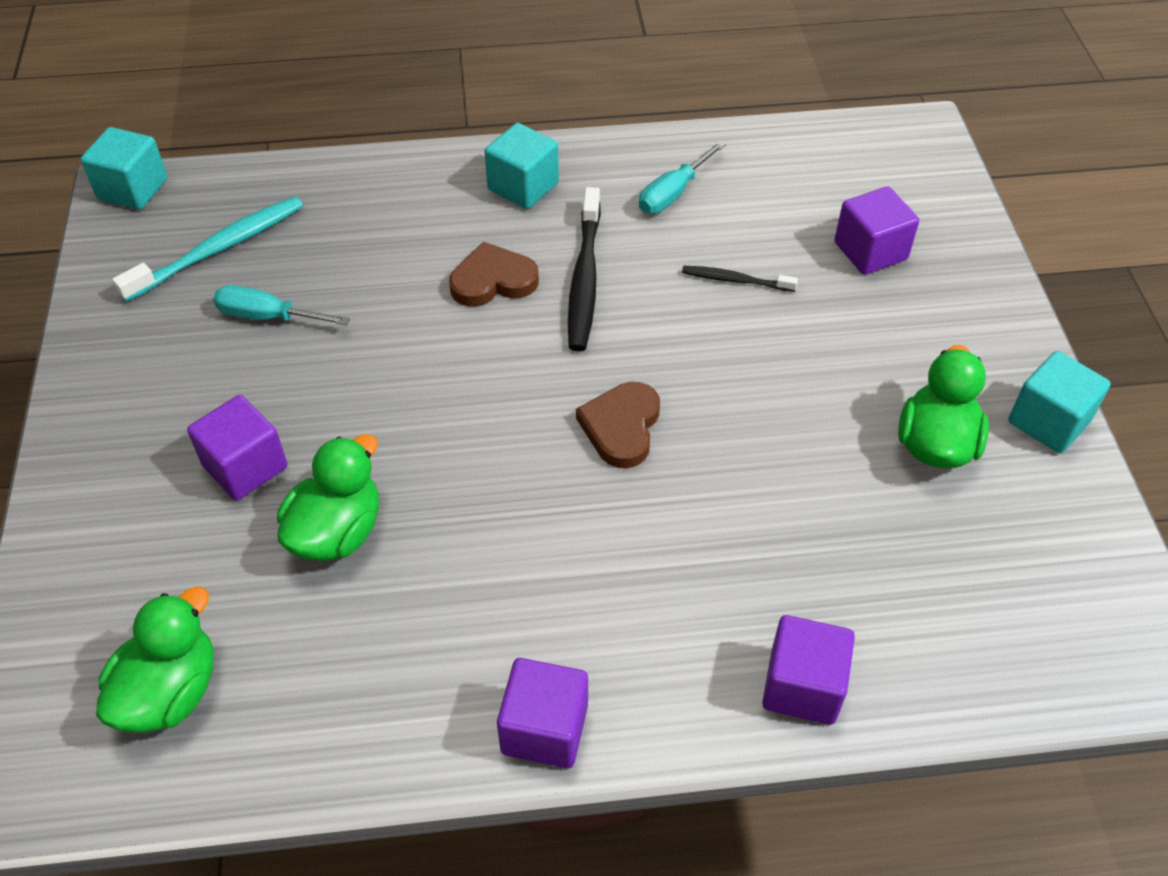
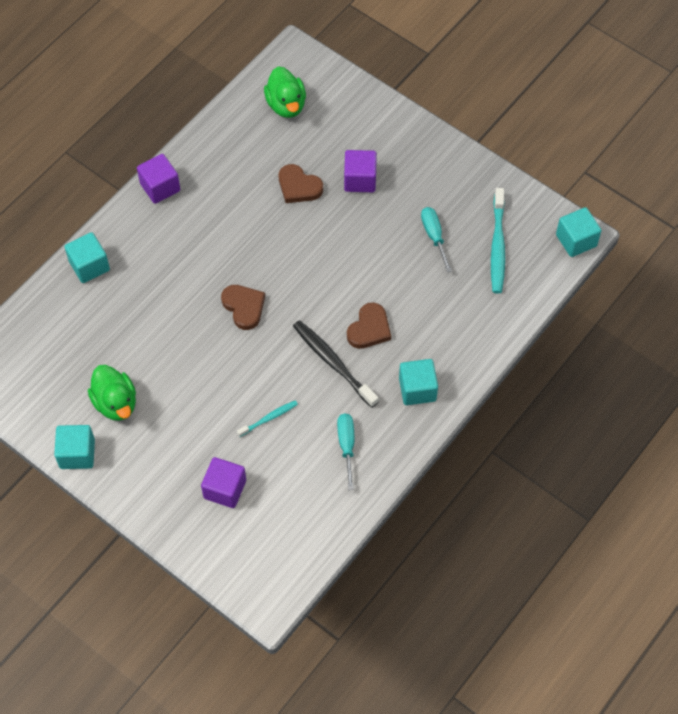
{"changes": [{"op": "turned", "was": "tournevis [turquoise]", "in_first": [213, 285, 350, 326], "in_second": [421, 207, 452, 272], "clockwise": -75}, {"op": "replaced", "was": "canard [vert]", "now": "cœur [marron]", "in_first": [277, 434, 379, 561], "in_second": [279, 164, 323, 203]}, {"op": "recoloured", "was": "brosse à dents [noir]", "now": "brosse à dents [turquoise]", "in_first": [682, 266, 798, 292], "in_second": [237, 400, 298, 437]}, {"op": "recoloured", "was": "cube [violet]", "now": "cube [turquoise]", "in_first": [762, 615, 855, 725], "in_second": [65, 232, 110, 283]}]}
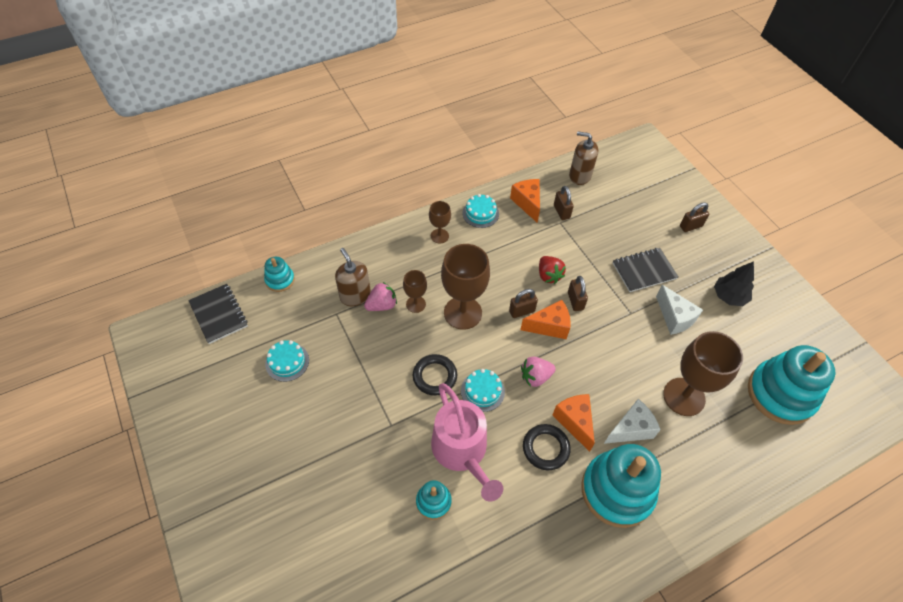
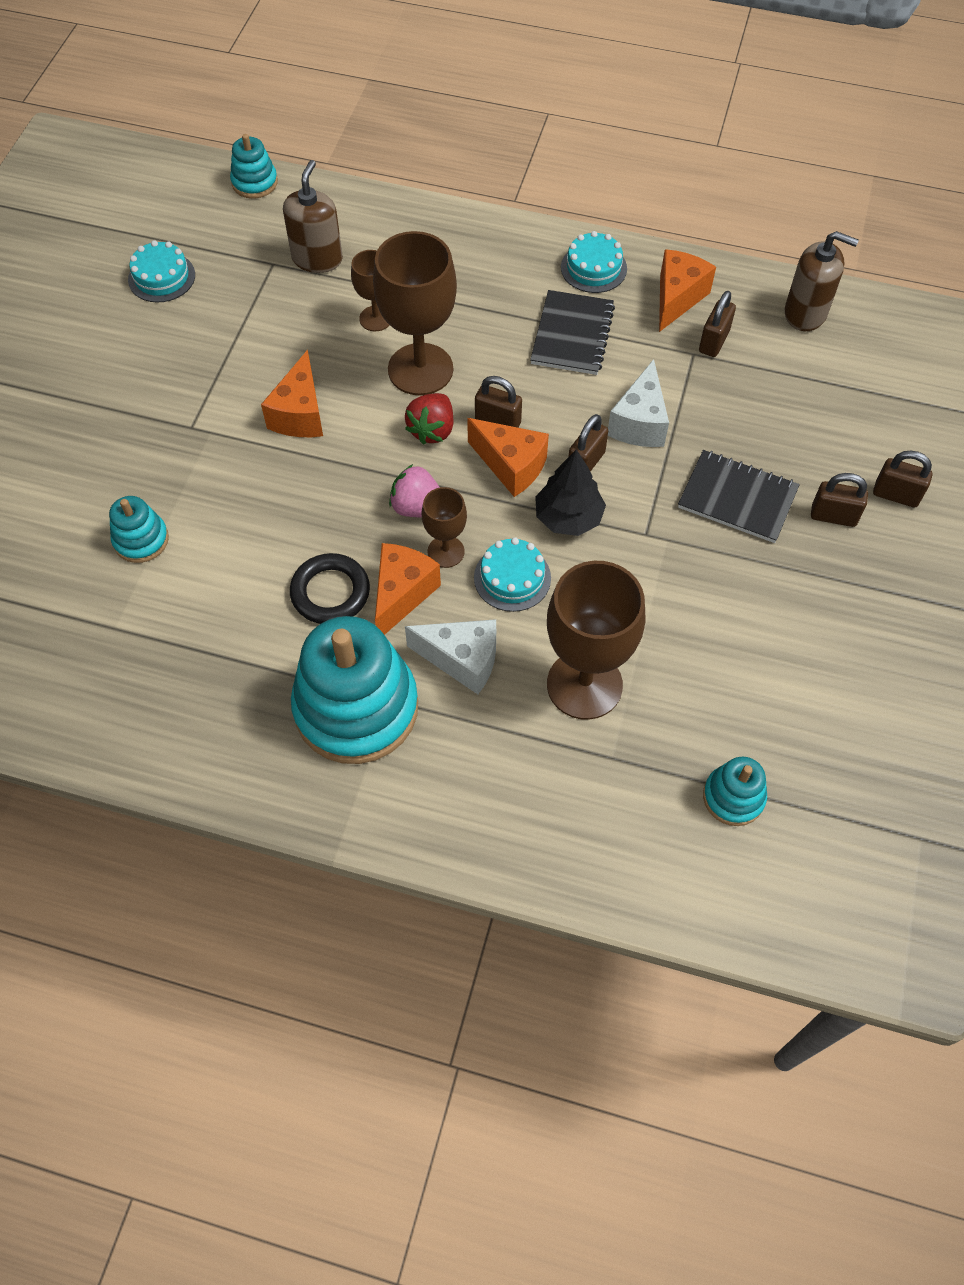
{"changes": [{"op": "moved", "was": "carnet [noir]", "in_first": [188, 284, 248, 344], "in_second": [530, 290, 615, 375]}, {"op": "removed", "was": "fraise [rose]", "in_first": [364, 282, 397, 311]}, {"op": "replaced", "was": "anneau [noir]", "now": "fromage [orange]", "in_first": [413, 354, 457, 396], "in_second": [261, 350, 323, 437]}, {"op": "moved", "was": "verre à pied [marron]", "in_first": [429, 201, 451, 243], "in_second": [422, 487, 467, 568]}, {"op": "removed", "was": "arrosoir [rose]", "in_first": [431, 383, 503, 501]}, {"op": "moved", "was": "gâteau [turquoise]", "in_first": [461, 369, 505, 412], "in_second": [474, 537, 551, 612]}, {"op": "moved", "was": "fraise [rouge]", "in_first": [539, 256, 566, 284], "in_second": [405, 393, 453, 445]}, {"op": "turned", "was": "distributeur de savon [marron]", "in_first": [569, 131, 598, 185], "in_second": [785, 231, 859, 331], "clockwise": 135}, {"op": "moved", "was": "fromage [blanc]", "in_first": [656, 285, 703, 335], "in_second": [608, 359, 669, 447]}, {"op": "moved", "was": "arbre [noir]", "in_first": [714, 261, 754, 306], "in_second": [535, 450, 606, 536]}, {"op": "resized", "was": "jouet à empiler [turquoise]", "in_first": [748, 345, 835, 425], "in_second": [703, 757, 767, 826], "ratio": 0.48}, {"op": "added", "now": "cadenas [marron]", "in_second": [811, 473, 868, 527]}]}
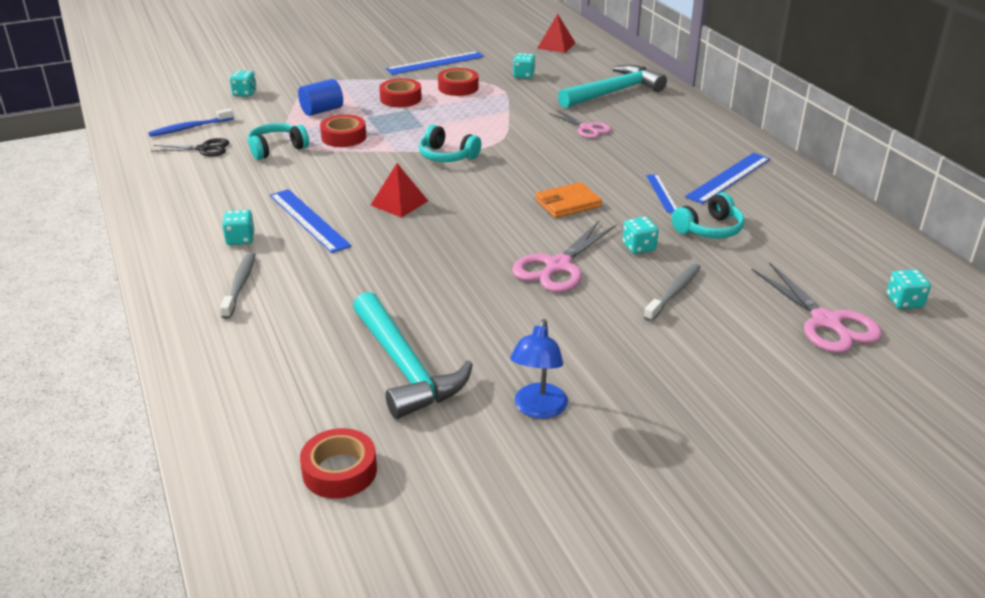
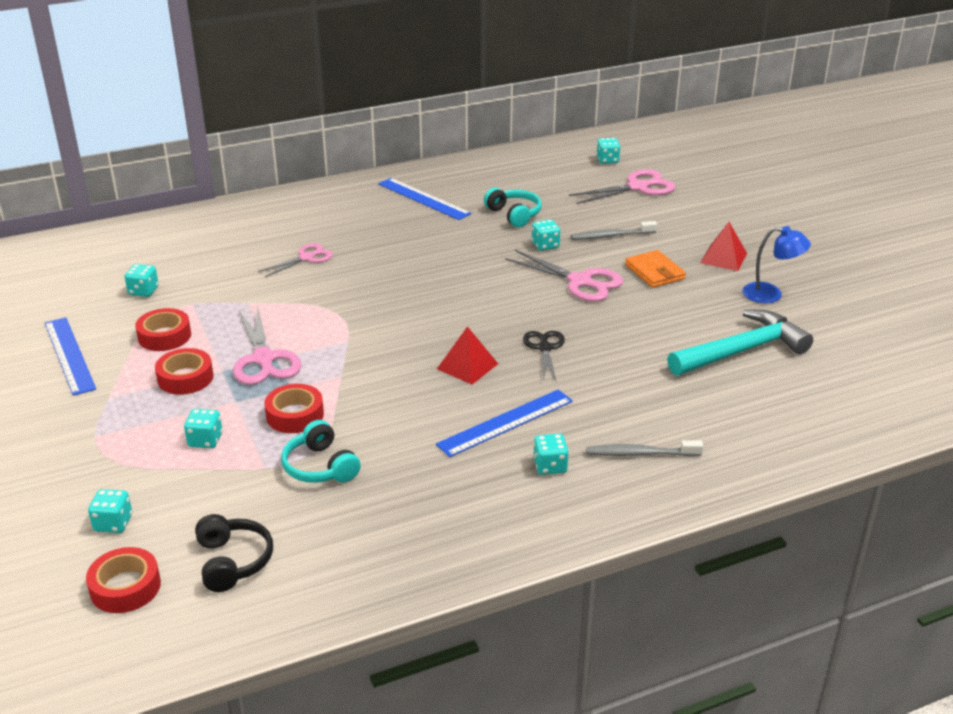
{"changes": [{"op": "replaced", "was": "brosse à dents [bleu]", "now": "casque audio [noir]", "in_first": [148, 108, 234, 137], "in_second": [195, 514, 273, 592]}, {"op": "moved", "was": "ciseaux [noir]", "in_first": [151, 138, 230, 157], "in_second": [523, 331, 565, 382]}, {"op": "replaced", "was": "cylindre [bleu]", "now": "dé [turquoise]", "in_first": [298, 79, 343, 116], "in_second": [184, 409, 222, 448]}, {"op": "moved", "was": "ruban adhésif [rouge]", "in_first": [300, 428, 377, 499], "in_second": [86, 547, 161, 613]}, {"op": "removed", "was": "casque audio [turquoise]", "in_first": [419, 125, 481, 162]}, {"op": "moved", "was": "portefeuille [orange]", "in_first": [535, 182, 602, 218], "in_second": [625, 250, 686, 288]}, {"op": "moved", "was": "pyramide [rouge]", "in_first": [537, 14, 575, 53], "in_second": [700, 222, 747, 271]}, {"op": "removed", "was": "marteau [turquoise]", "in_first": [558, 65, 667, 108]}, {"op": "turned", "was": "brosse à dents [gris]", "in_first": [644, 263, 701, 322], "in_second": [571, 221, 657, 240], "clockwise": -45}, {"op": "removed", "was": "règle [bleu]", "in_first": [646, 174, 677, 213]}, {"op": "added", "now": "ciseaux [rose]", "in_second": [233, 307, 302, 385]}]}
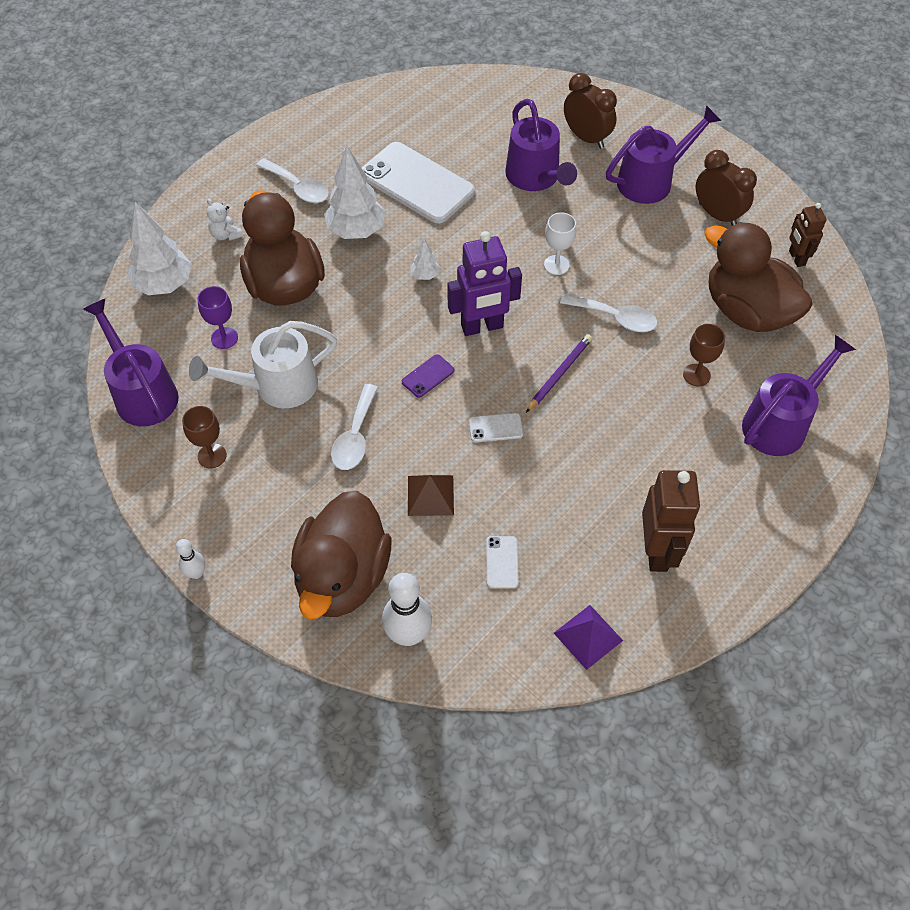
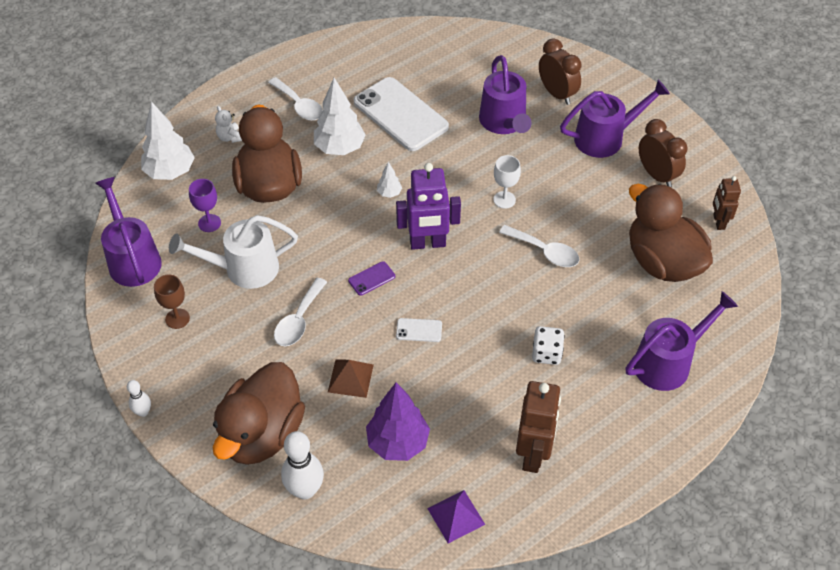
{"changes": [{"op": "replaced", "was": "téléphone [blanc]", "now": "arbre [violet]", "in_first": [486, 536, 519, 588], "in_second": [366, 382, 430, 461]}, {"op": "removed", "was": "crayon [violet]", "in_first": [526, 334, 592, 413]}, {"op": "removed", "was": "verre à pied [marron]", "in_first": [683, 324, 725, 387]}, {"op": "added", "now": "dé [blanc]", "in_second": [532, 326, 565, 365]}]}
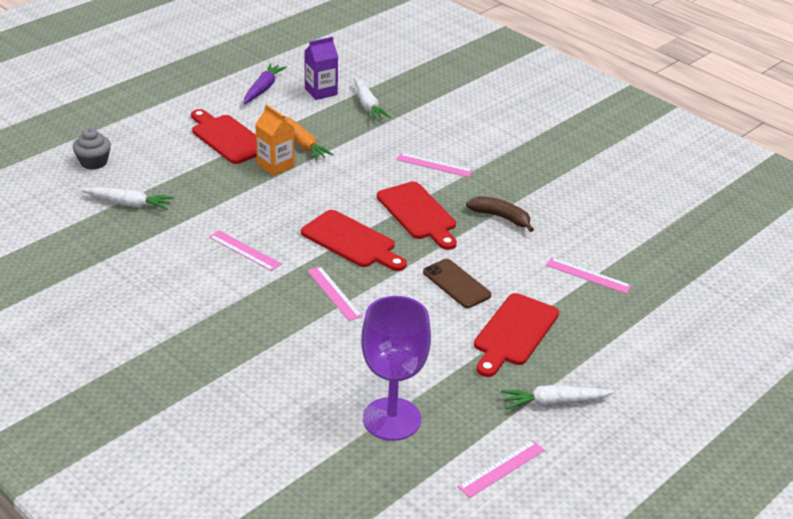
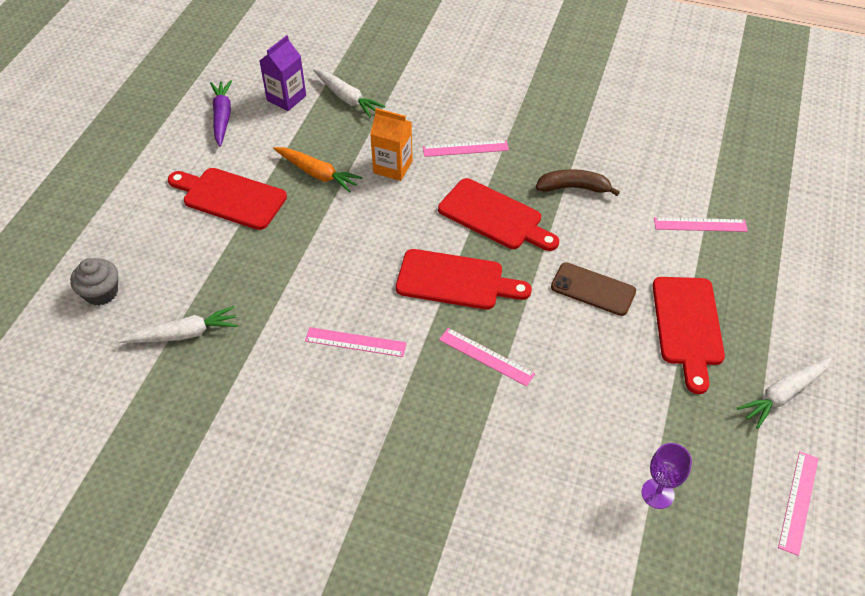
{"changes": [{"op": "moved", "was": "brique de lait [orange]", "in_first": [255, 104, 295, 176], "in_second": [370, 108, 412, 181]}, {"op": "resized", "was": "verre à pied [violet]", "in_first": [361, 296, 431, 441], "in_second": [642, 443, 692, 509], "ratio": 0.49}]}
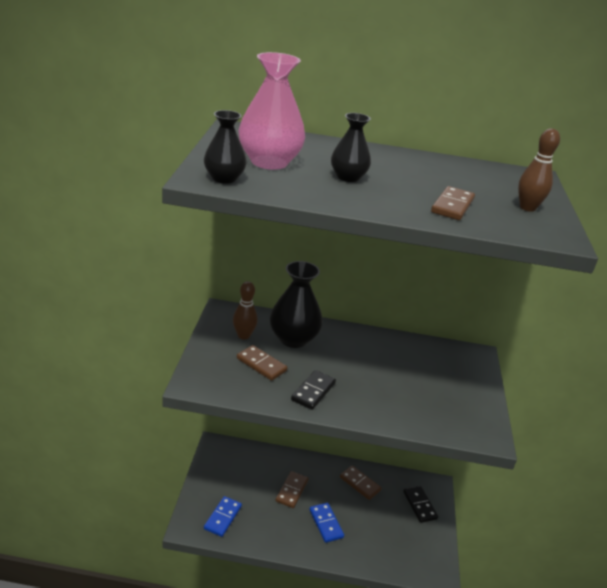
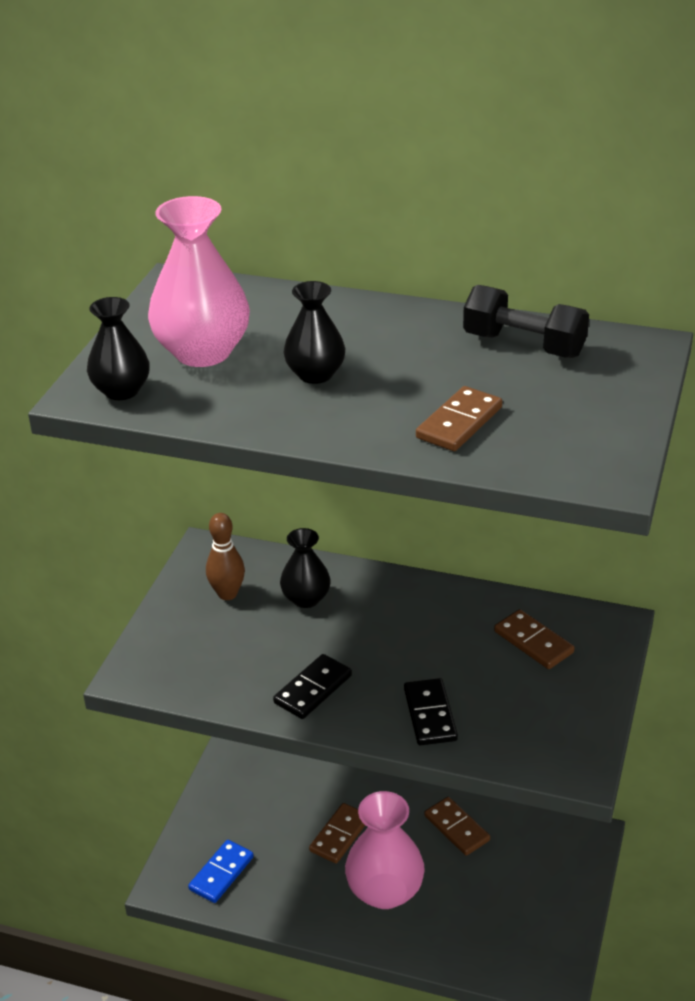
{"changes": [{"op": "moved", "was": "domino [marron]", "in_first": [237, 345, 287, 381], "in_second": [494, 609, 575, 669]}, {"op": "resized", "was": "vase [noir]", "in_first": [270, 261, 323, 348], "in_second": [280, 528, 331, 608], "ratio": 0.6}, {"op": "replaced", "was": "domino [bleu]", "now": "vase [rose]", "in_first": [309, 503, 344, 543], "in_second": [345, 791, 425, 909]}, {"op": "moved", "was": "domino [noir]", "in_first": [403, 486, 438, 523], "in_second": [404, 678, 458, 745]}, {"op": "removed", "was": "quille [marron]", "in_first": [518, 128, 560, 212]}, {"op": "added", "now": "haltère [noir]", "in_second": [463, 285, 589, 358]}]}
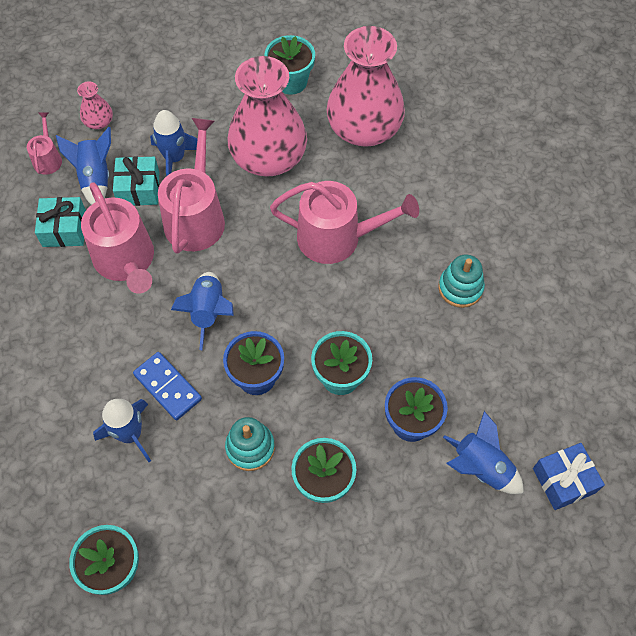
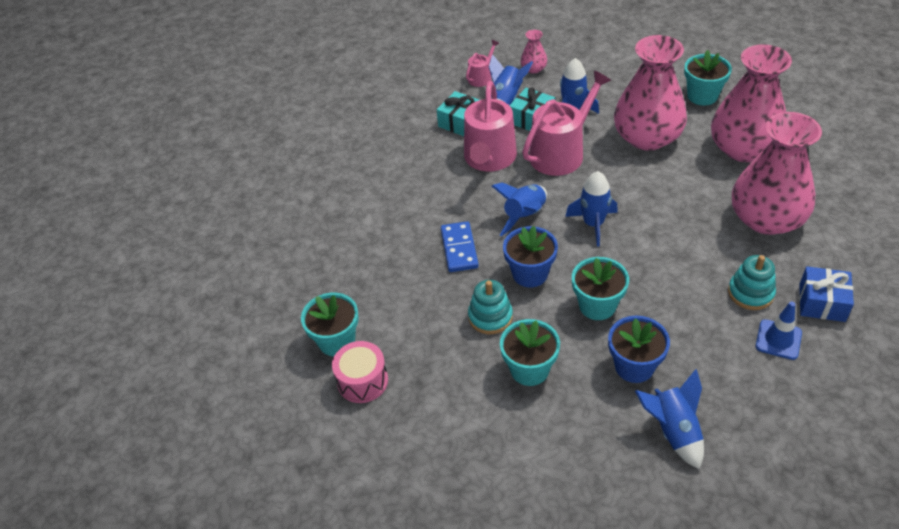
{"changes": [{"op": "moved", "was": "fusée [bleu]", "in_first": [93, 399, 151, 462], "in_second": [565, 171, 618, 247]}, {"op": "removed", "was": "arrosoir [rose]", "in_first": [270, 181, 419, 264]}, {"op": "moved", "was": "cadeau [bleu]", "in_first": [533, 443, 605, 510], "in_second": [799, 266, 854, 322]}, {"op": "added", "now": "tambour [rose]", "in_second": [332, 341, 388, 403]}, {"op": "added", "now": "vase [rose]", "in_second": [732, 112, 822, 235]}, {"op": "added", "now": "cône de chantier [bleu]", "in_second": [756, 302, 802, 360]}]}
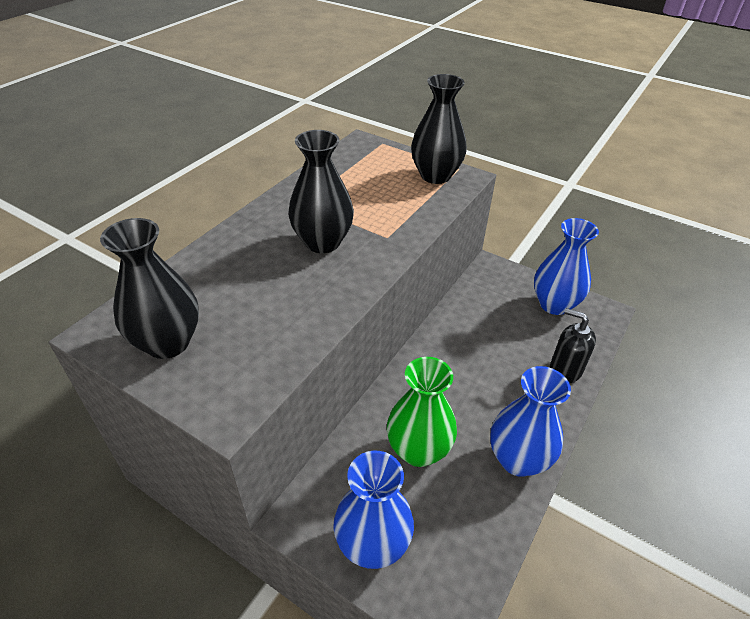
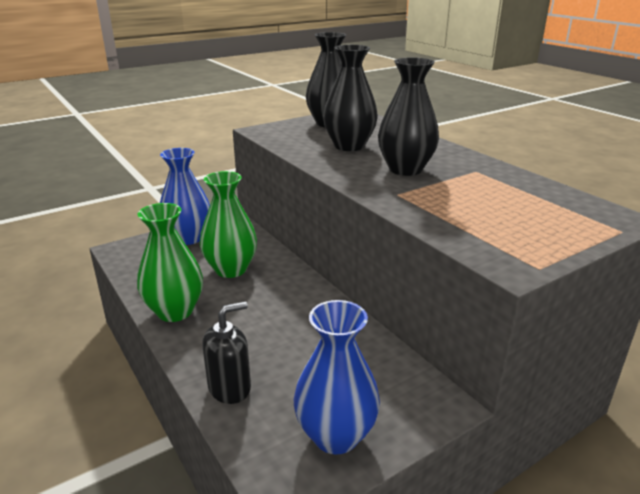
{"changes": [{"op": "moved", "was": "vase [noir]", "in_first": [411, 74, 467, 184], "in_second": [323, 45, 378, 151]}, {"op": "recoloured", "was": "vase [bleu]", "now": "vase [vert]", "in_first": [490, 366, 571, 477], "in_second": [137, 203, 203, 322]}]}
